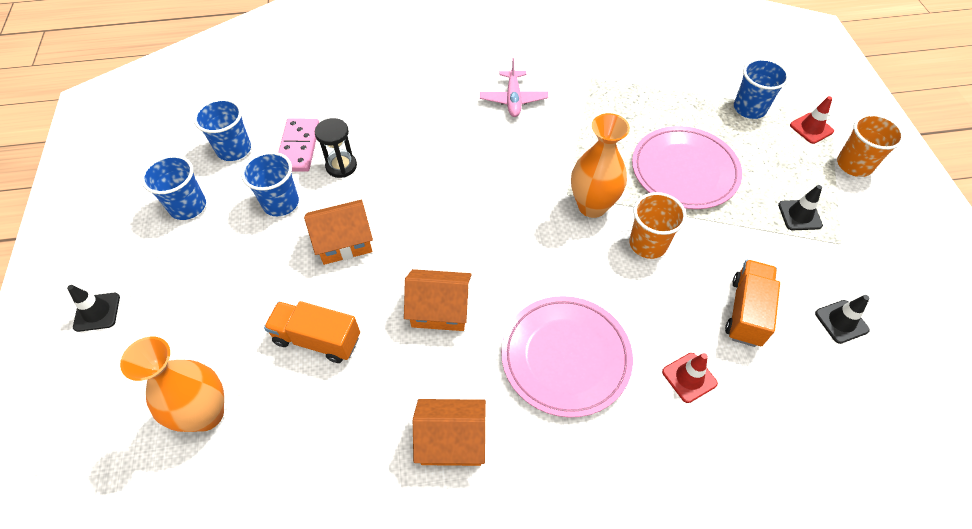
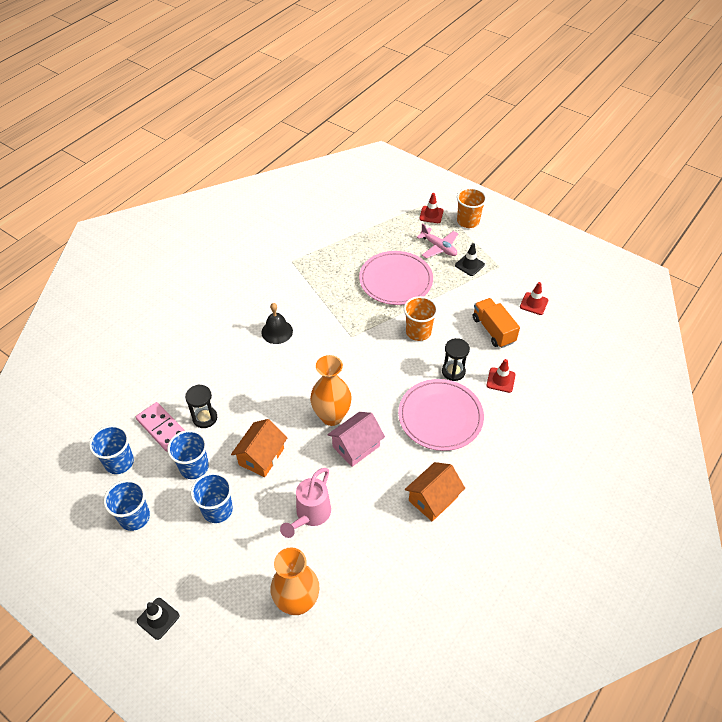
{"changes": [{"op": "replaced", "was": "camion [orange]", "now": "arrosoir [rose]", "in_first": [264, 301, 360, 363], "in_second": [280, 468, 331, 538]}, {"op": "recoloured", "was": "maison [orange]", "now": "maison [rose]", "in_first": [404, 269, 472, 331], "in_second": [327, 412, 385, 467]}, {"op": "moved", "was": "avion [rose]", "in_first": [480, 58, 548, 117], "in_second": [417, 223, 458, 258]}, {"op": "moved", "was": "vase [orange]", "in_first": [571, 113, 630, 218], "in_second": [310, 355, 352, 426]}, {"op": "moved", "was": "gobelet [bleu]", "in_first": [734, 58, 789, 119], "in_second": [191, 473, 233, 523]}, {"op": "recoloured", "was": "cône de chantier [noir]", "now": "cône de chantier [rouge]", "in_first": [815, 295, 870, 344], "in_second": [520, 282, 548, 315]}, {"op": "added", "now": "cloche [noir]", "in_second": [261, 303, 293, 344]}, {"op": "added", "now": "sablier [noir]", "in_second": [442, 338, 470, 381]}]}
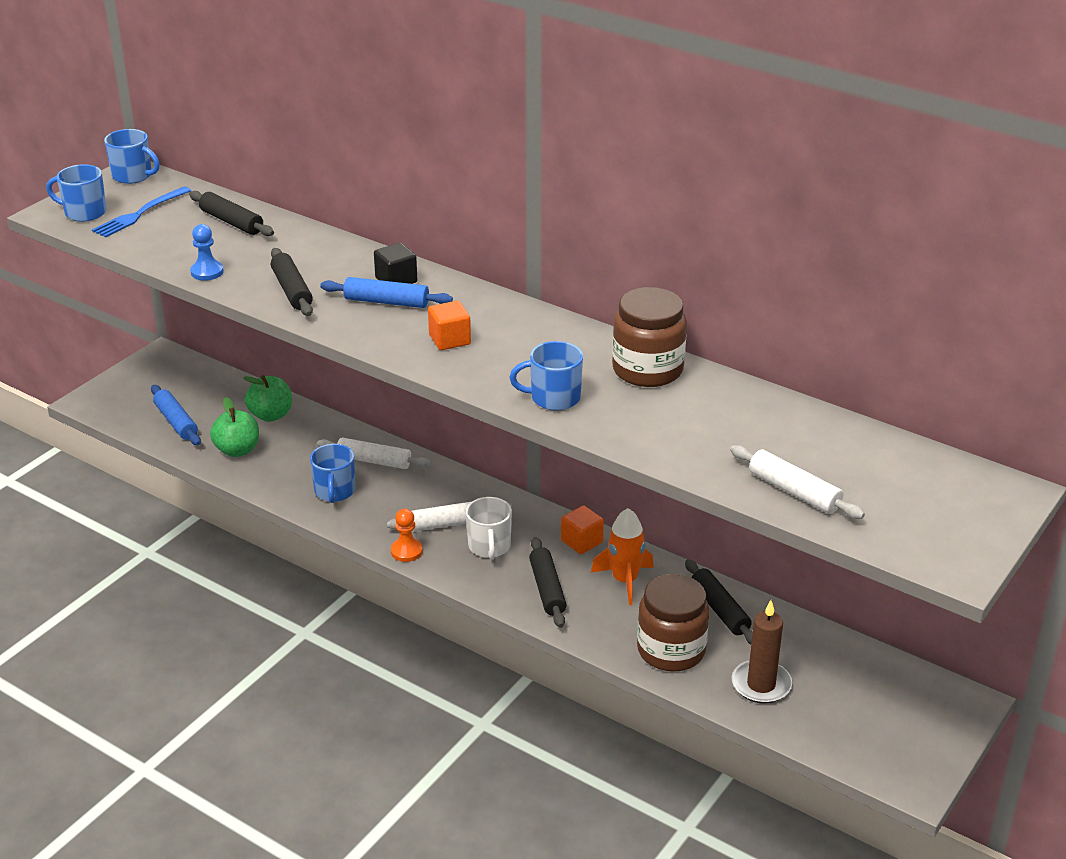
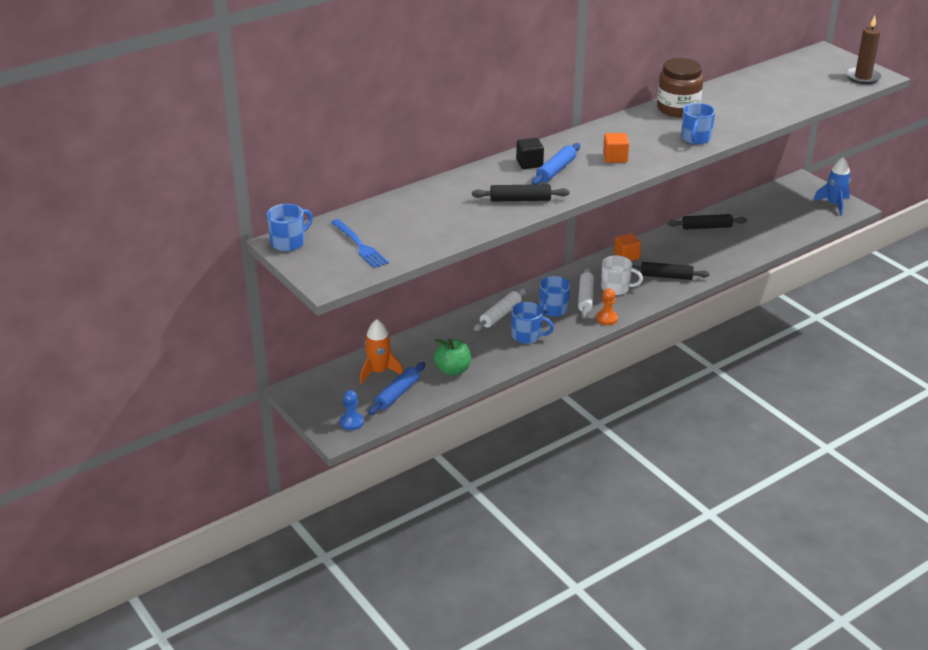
{"changes": [{"op": "moved", "was": "tasse [bleu]", "in_first": [46, 164, 107, 222], "in_second": [539, 276, 570, 317]}, {"op": "turned", "was": "rouleau à pâtisserie [bleu]", "in_first": [151, 385, 201, 445], "in_second": [368, 362, 425, 415], "clockwise": -45}, {"op": "removed", "was": "rouleau à pâtisserie [noir]", "in_first": [189, 191, 274, 236]}, {"op": "moved", "was": "pion [bleu]", "in_first": [190, 224, 224, 281], "in_second": [340, 390, 364, 430]}, {"op": "removed", "was": "pomme [vert]", "in_first": [243, 375, 292, 422]}, {"op": "moved", "was": "fusée [orange]", "in_first": [591, 508, 654, 605], "in_second": [360, 319, 403, 384]}, {"op": "removed", "was": "bocal [marron]", "in_first": [637, 574, 709, 672]}, {"op": "removed", "was": "rouleau à pâtisserie [blanc]", "in_first": [730, 445, 865, 519]}, {"op": "moved", "was": "bougie [marron]", "in_first": [732, 600, 792, 704], "in_second": [846, 16, 882, 84]}, {"op": "added", "now": "fusée [bleu]", "in_second": [813, 157, 851, 216]}]}
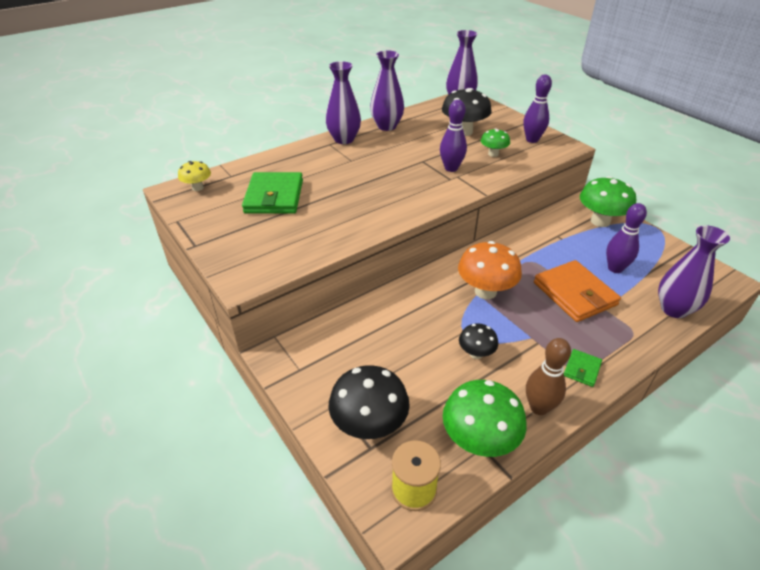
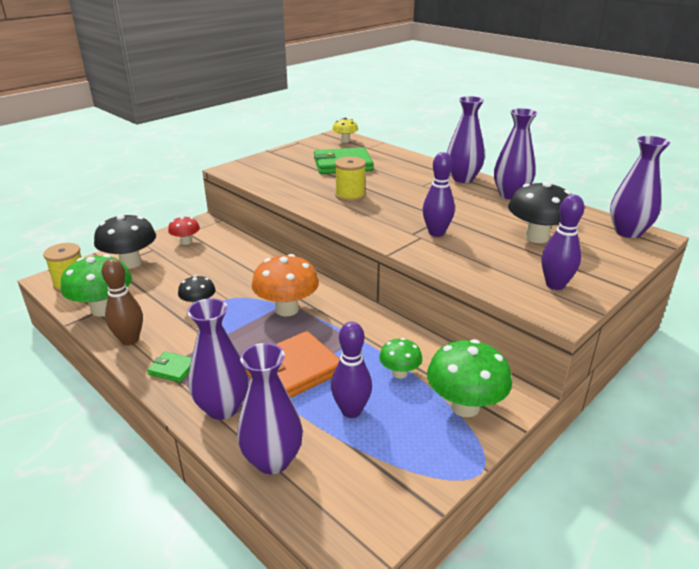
{"changes": [{"op": "moved", "was": "champignon [vert]", "in_first": [481, 128, 510, 157], "in_second": [379, 338, 422, 378]}, {"op": "added", "now": "champignon [rouge]", "in_second": [168, 216, 200, 245]}, {"op": "added", "now": "vase [violet]", "in_second": [187, 298, 248, 420]}, {"op": "added", "now": "bobine [jaune]", "in_second": [335, 157, 366, 202]}]}
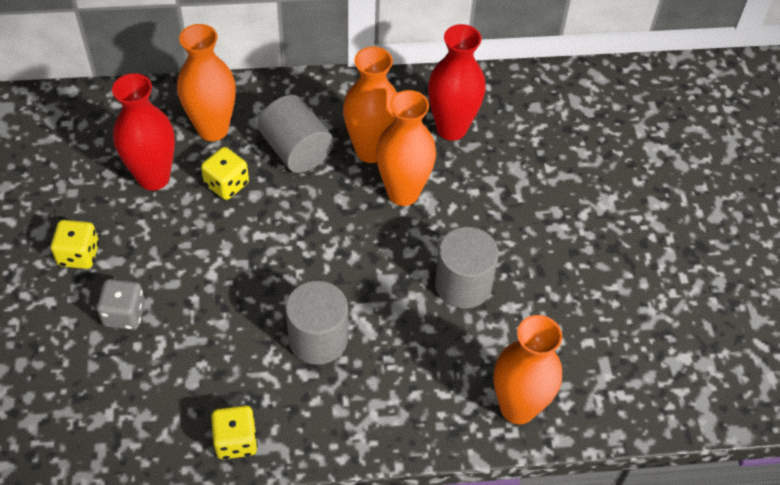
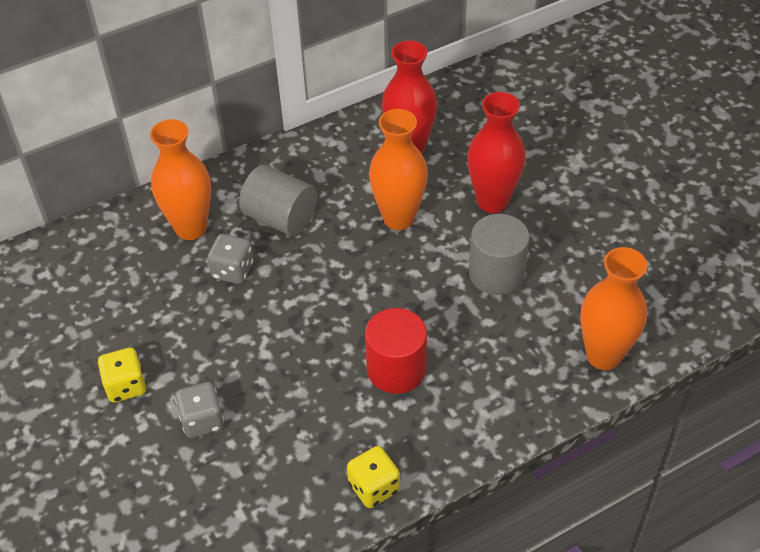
{"changes": [{"op": "moved", "was": "vase [rouge]", "in_first": [112, 73, 175, 191], "in_second": [467, 92, 526, 213]}, {"op": "recoloured", "was": "dé [jaune]", "now": "dé [gris]", "in_first": [201, 147, 249, 200], "in_second": [207, 234, 253, 284]}, {"op": "recoloured", "was": "cylindre [gris]", "now": "cylindre [rouge]", "in_first": [286, 281, 348, 365], "in_second": [365, 308, 427, 394]}, {"op": "removed", "was": "vase [orange]", "in_first": [343, 47, 397, 163]}]}
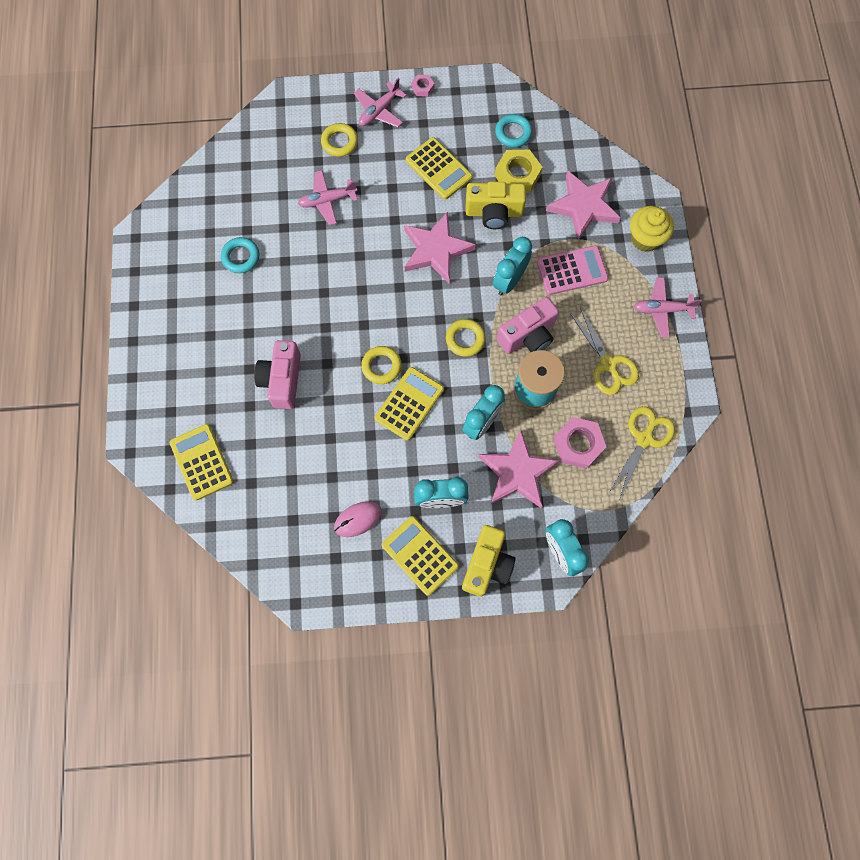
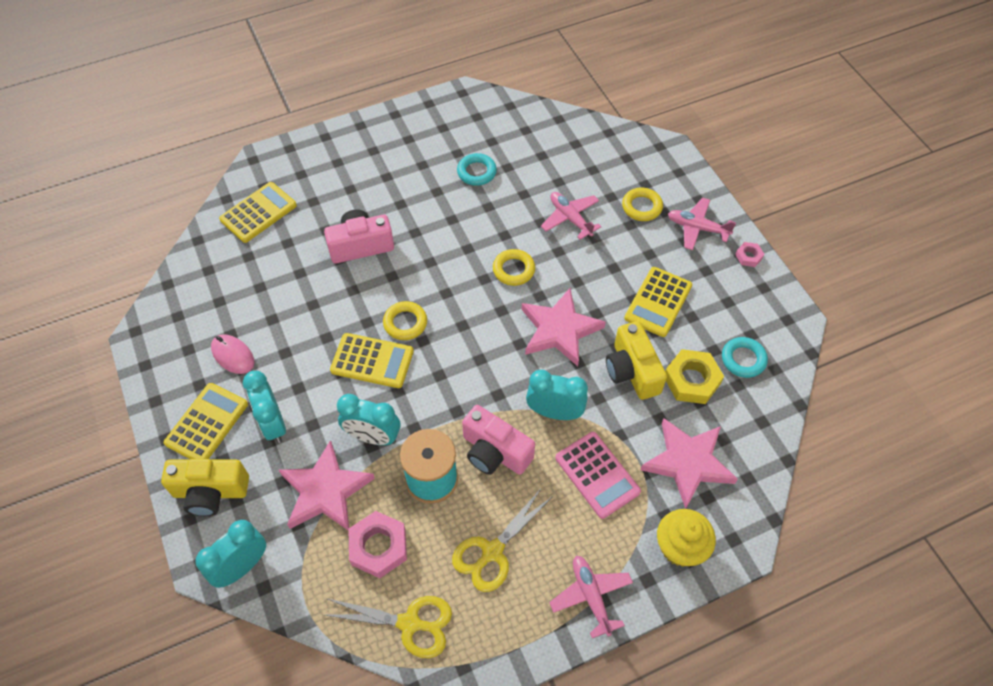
{"changes": [{"op": "moved", "was": "anneau [jaune]", "in_first": [446, 319, 486, 357], "in_second": [493, 249, 535, 286]}]}
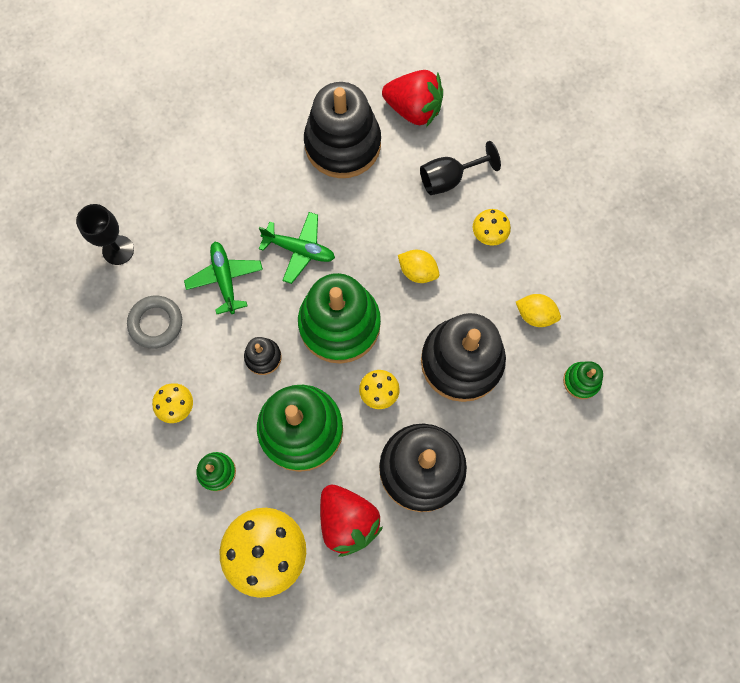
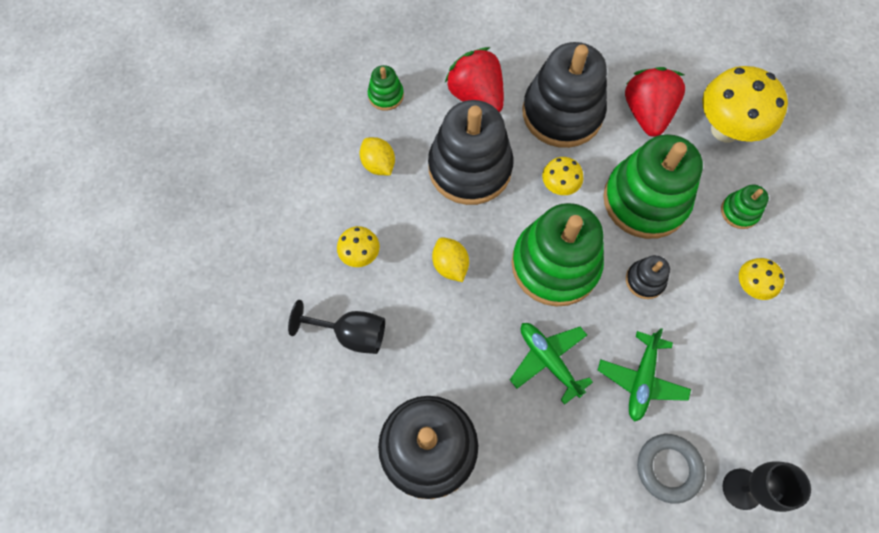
{"changes": [{"op": "moved", "was": "anneau [gris]", "in_first": [127, 296, 182, 349], "in_second": [637, 434, 705, 504]}, {"op": "moved", "was": "fraise [rouge]", "in_first": [382, 70, 443, 127], "in_second": [445, 47, 504, 112]}]}
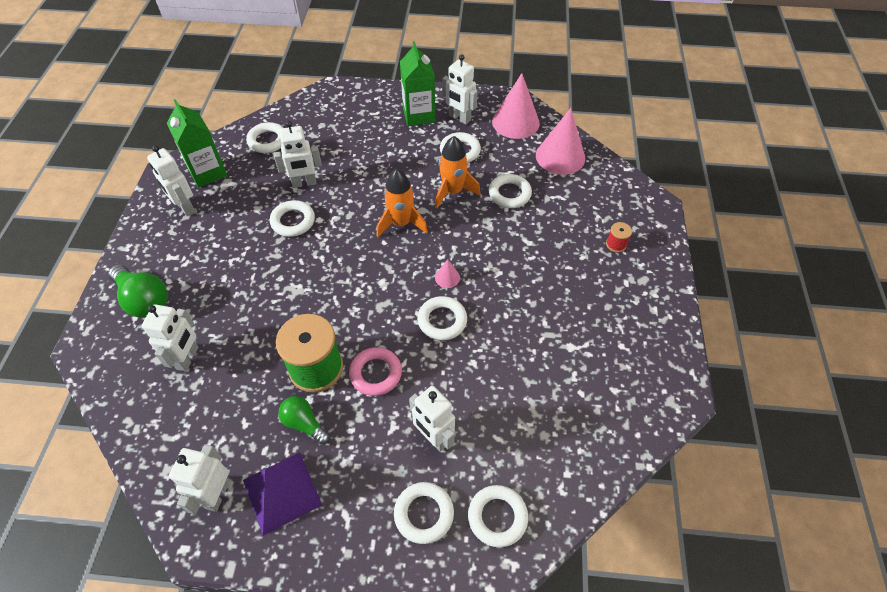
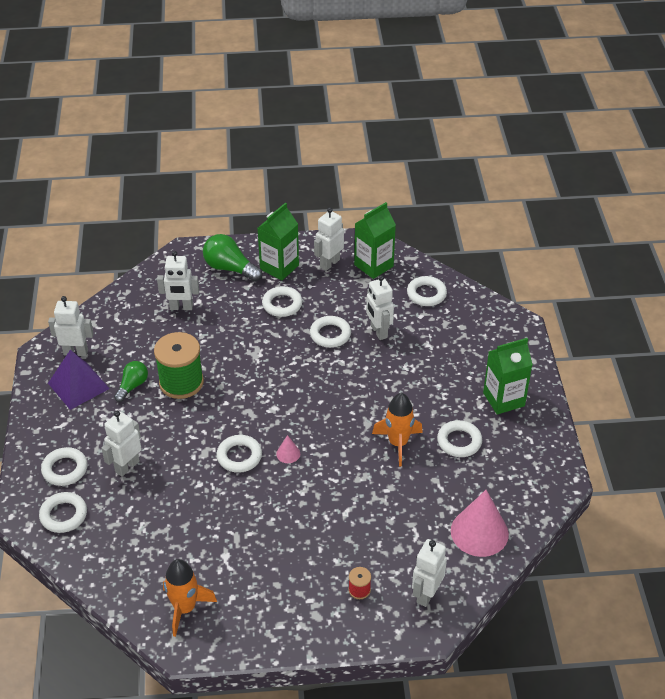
{"changes": [{"op": "turned", "was": "ampoule [vert]", "in_first": [109, 265, 168, 318], "in_second": [203, 234, 263, 282], "clockwise": 90}, {"op": "removed", "was": "anneau [rose]", "in_first": [349, 347, 402, 396]}, {"op": "moved", "was": "fusée [orange]", "in_first": [377, 169, 428, 237], "in_second": [163, 559, 217, 637]}, {"op": "moved", "was": "robot [blanc]", "in_first": [442, 54, 478, 124], "in_second": [412, 539, 447, 607]}, {"op": "moved", "was": "anneau [blanc]", "in_first": [489, 174, 532, 208], "in_second": [262, 286, 302, 317]}, {"op": "removed", "was": "cône [rose]", "in_first": [492, 73, 540, 139]}, {"op": "added", "now": "brique de lait [vert]", "in_second": [258, 202, 299, 280]}]}
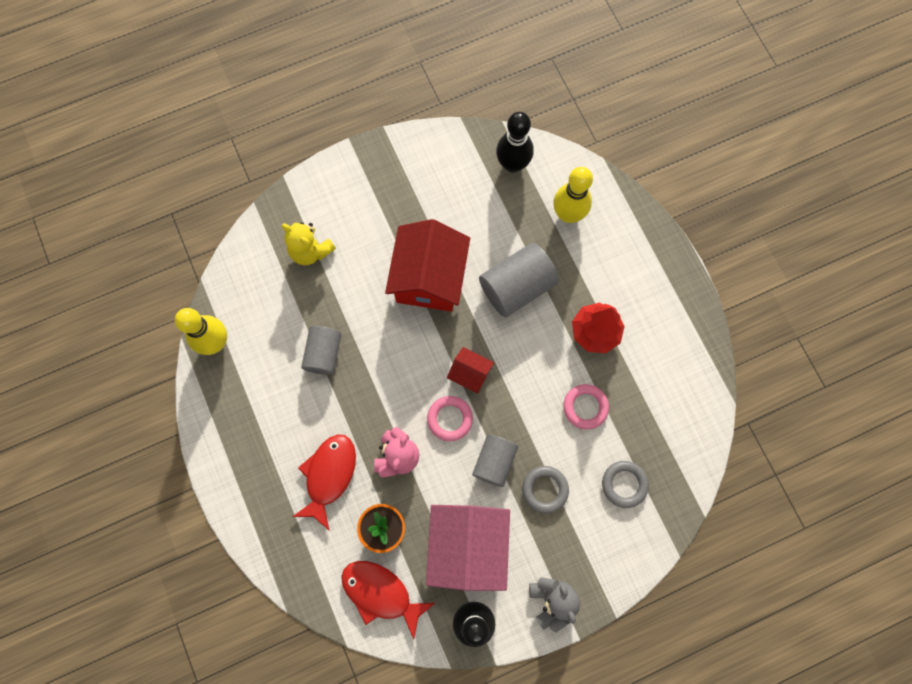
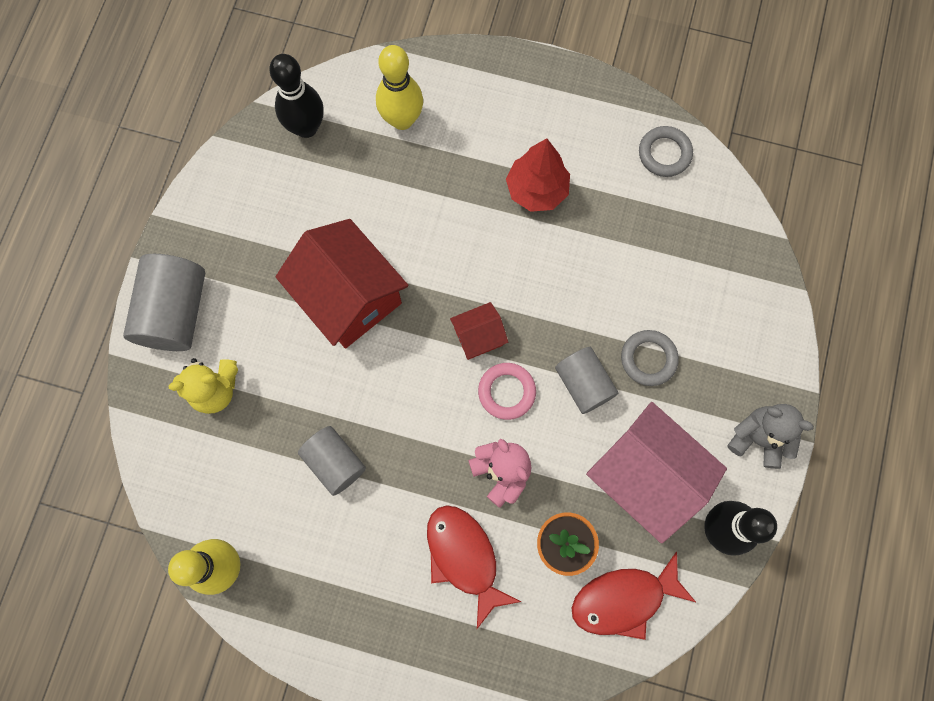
{"changes": [{"op": "moved", "was": "cylindre [gris]", "in_first": [479, 243, 559, 317], "in_second": [123, 254, 205, 351]}, {"op": "removed", "was": "anneau [rose]", "in_first": [563, 384, 609, 430]}, {"op": "moved", "was": "anneau [gris]", "in_first": [602, 461, 649, 508], "in_second": [639, 126, 693, 177]}]}
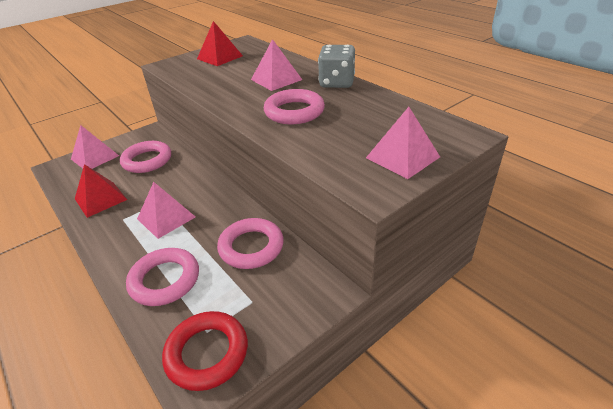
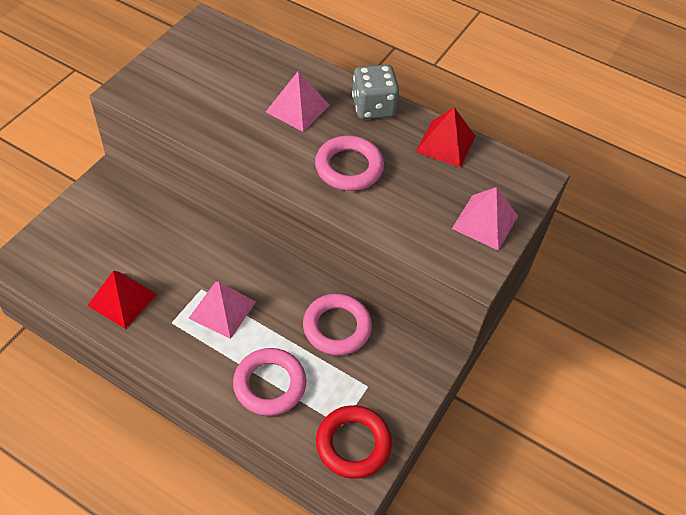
{"changes": [{"op": "removed", "was": "pyramide [rose]", "in_first": [71, 125, 119, 169]}, {"op": "removed", "was": "anneau [rose]", "in_first": [120, 141, 171, 173]}, {"op": "moved", "was": "pyramide [rouge]", "in_first": [197, 21, 243, 66], "in_second": [416, 107, 476, 168]}]}
